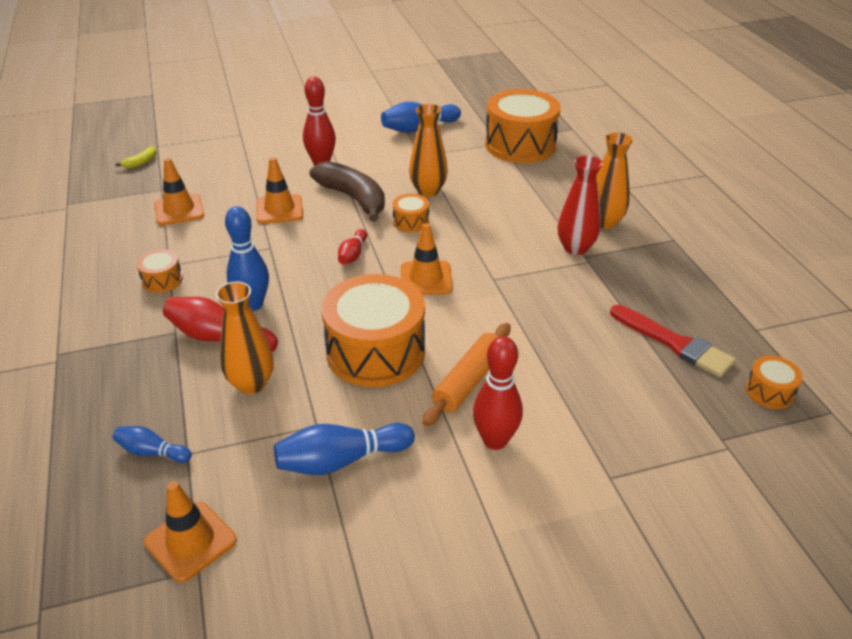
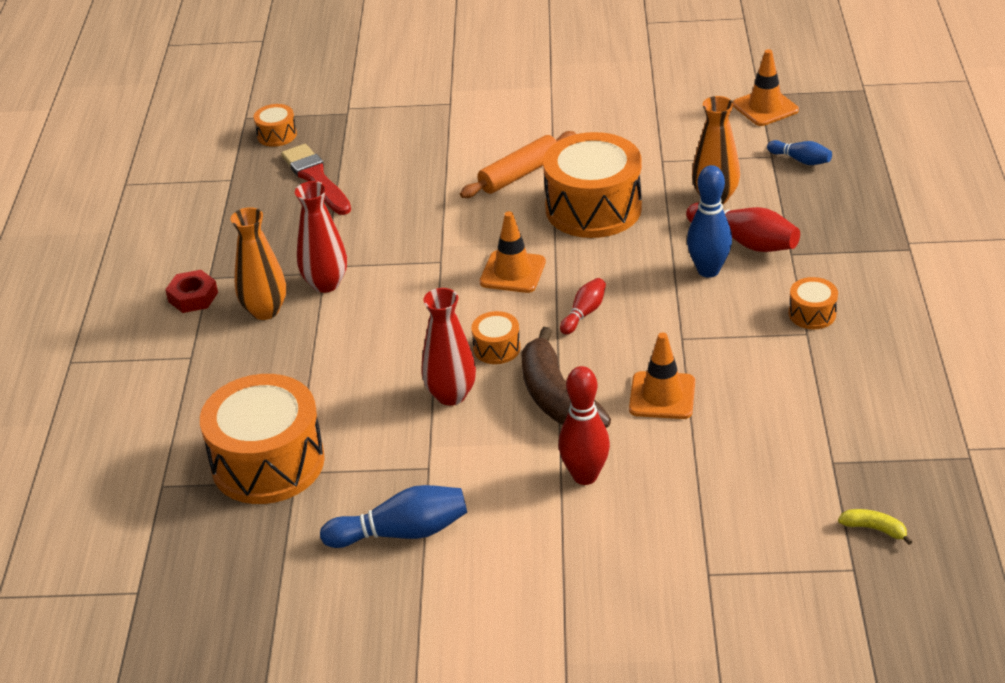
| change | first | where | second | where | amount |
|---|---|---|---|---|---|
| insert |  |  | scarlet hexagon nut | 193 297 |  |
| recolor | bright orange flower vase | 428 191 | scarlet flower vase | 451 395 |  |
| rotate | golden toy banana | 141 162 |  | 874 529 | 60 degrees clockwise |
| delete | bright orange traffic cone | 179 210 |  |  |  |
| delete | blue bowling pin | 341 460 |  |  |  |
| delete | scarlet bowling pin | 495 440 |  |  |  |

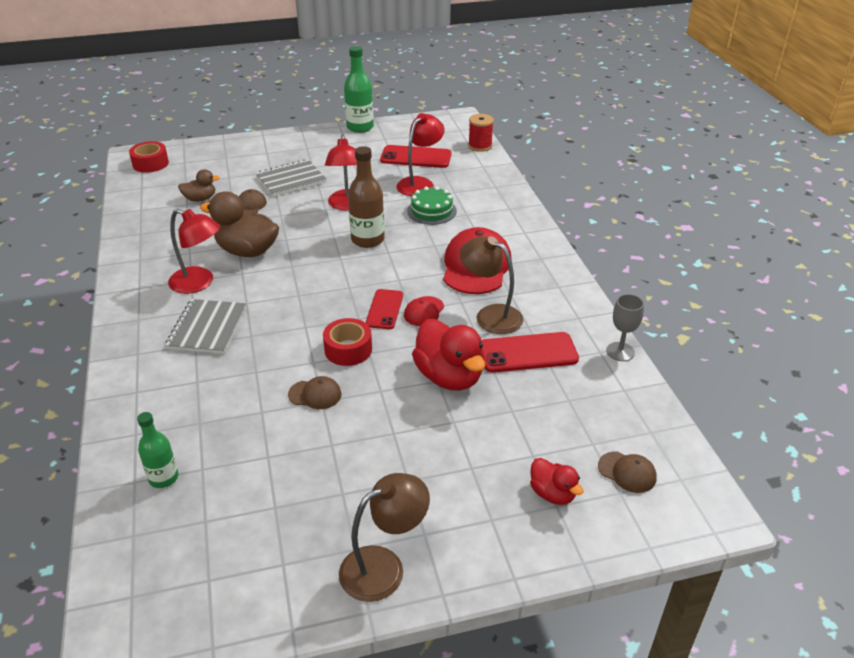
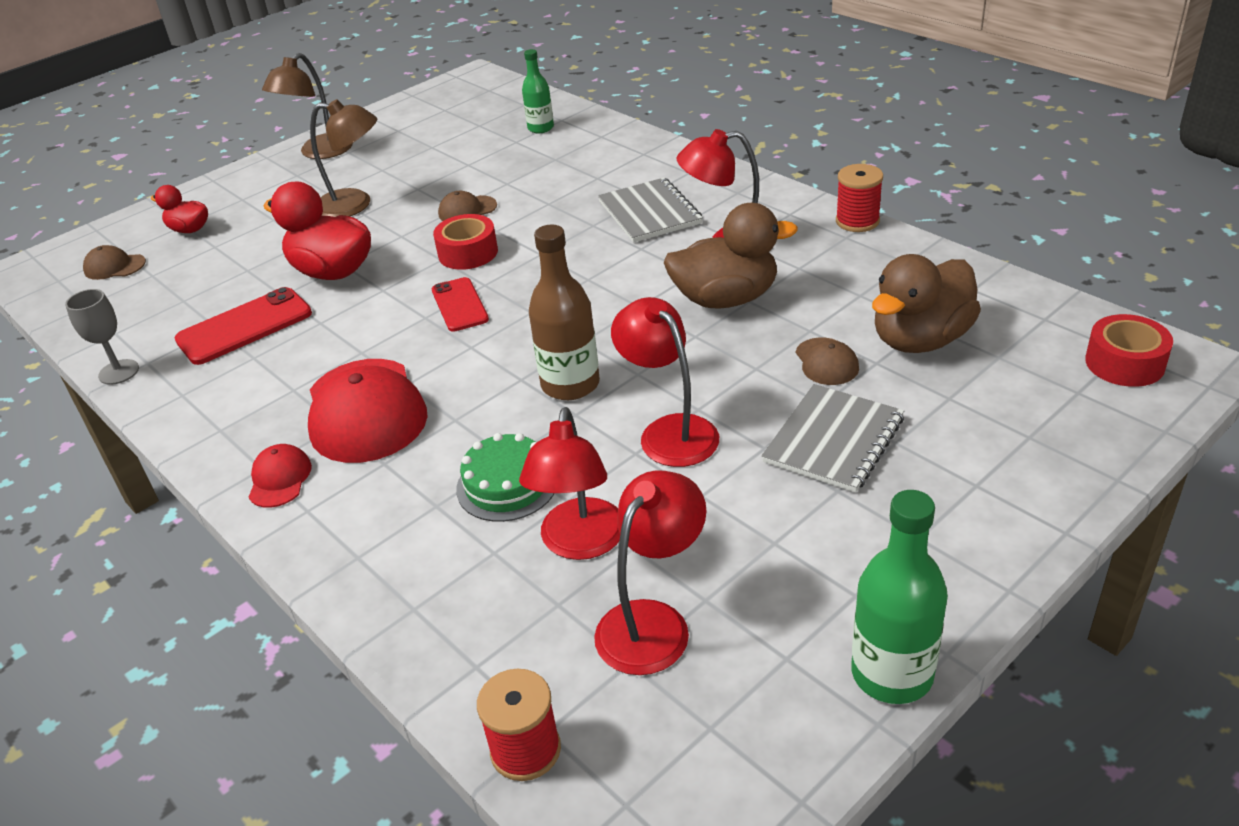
| change | first | where | second | where | amount |
|---|---|---|---|---|---|
| move | scarlet baseball cap | 424 311 |  | 280 479 |  |
| move | dark brown reading lamp | 490 315 |  | 355 205 |  |
| replace | scarlet smartphone | 416 157 | scarlet reading lamp | 653 622 |  |
| insert |  |  | scarlet reel of thread | 857 221 |  |
| resize | dark brown rubber duck | 200 199 |  | 920 340 | x1.82 |

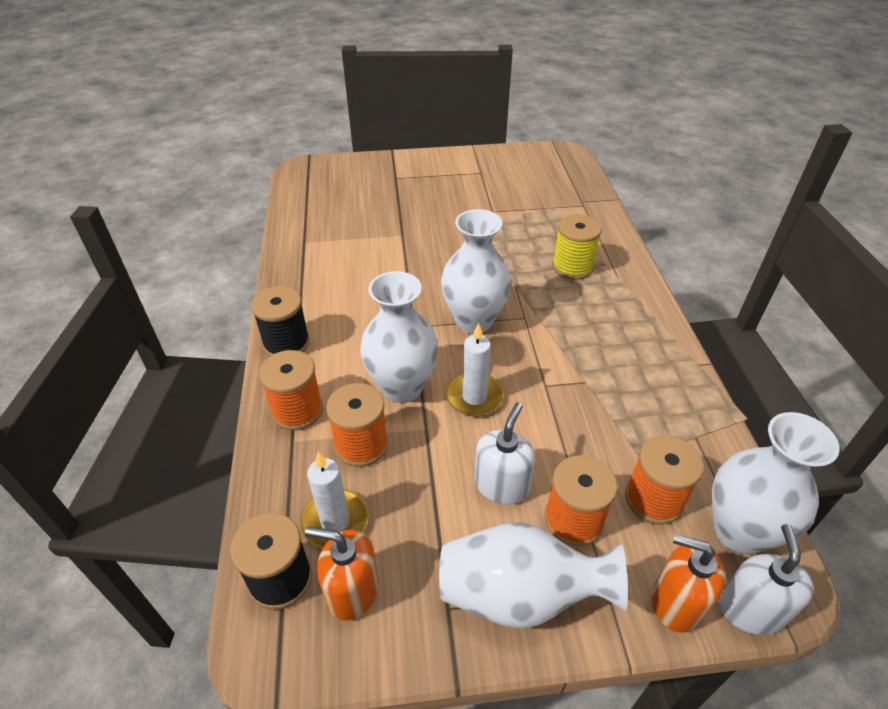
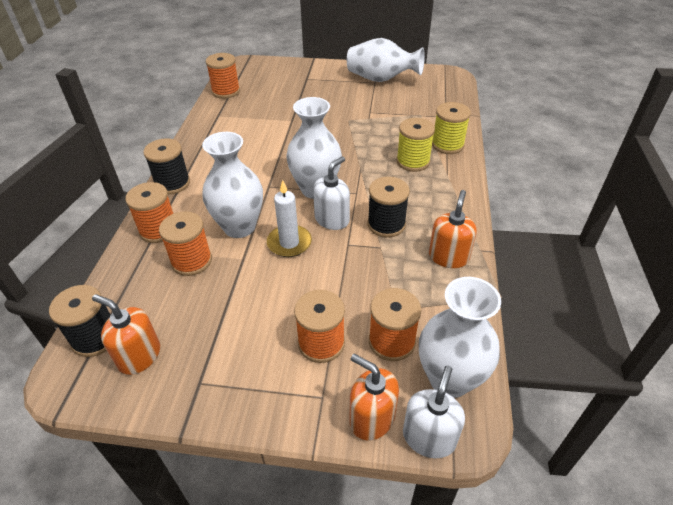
| change | first | where | second | where | amount |
|---|---|---|---|---|---|
| insert |  |  | bright orange reel of thread | 226 91 |  |
| move | snow-white soap dispenser | 502 485 |  | 332 219 |  |
| move | snow-white flower vase | 520 595 |  | 381 79 |  |
| insert |  |  | ebony reel of thread | 386 224 |  |
| insert |  |  | bright orange soap dispenser | 448 257 |  |
| insert |  |  | golden reel of thread | 447 145 |  |
| delete | snow-white wax candle | 335 521 |  |  |  |

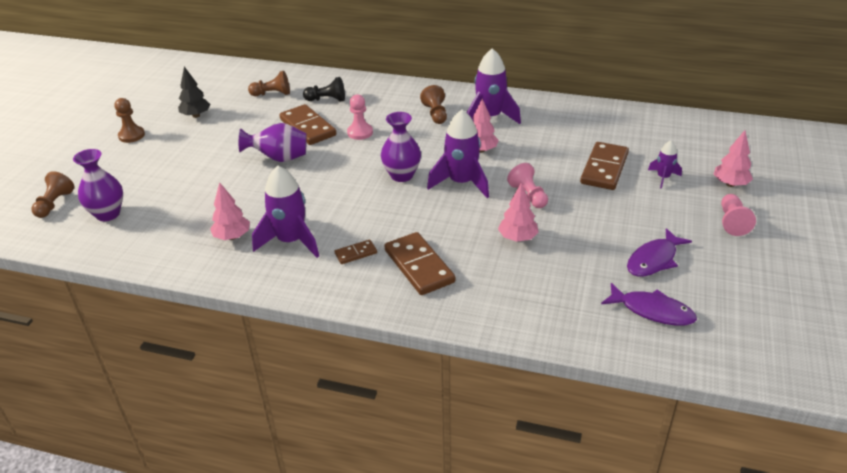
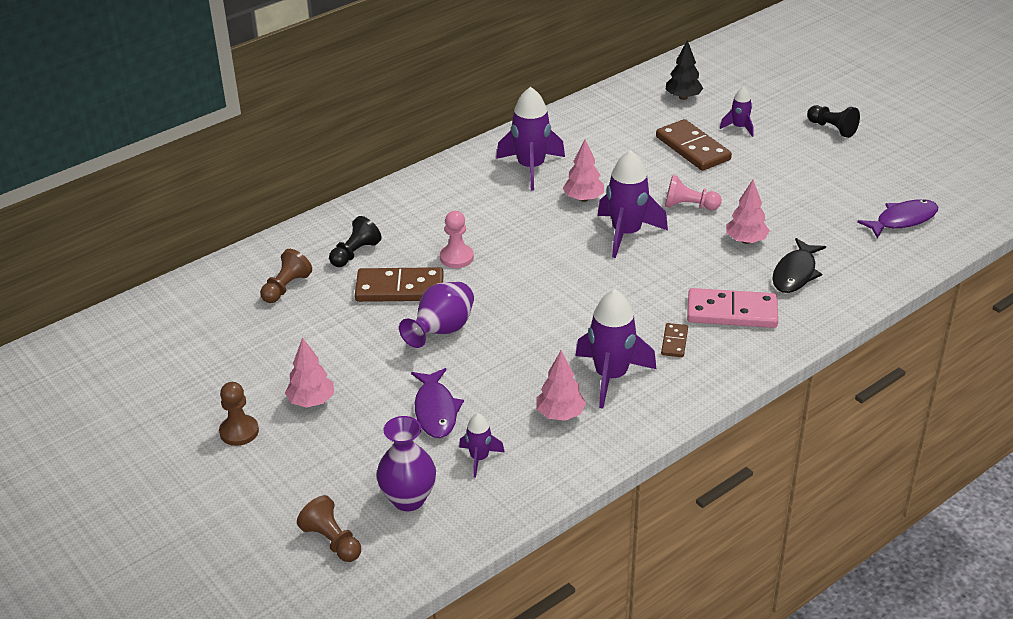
| change | first | where | second | where | amount |
|---|---|---|---|---|---|
| move | rosy tree | 730 184 |  | 311 401 |  |
| move | violet toy fish | 654 260 |  | 436 410 |  |
| insert |  |  | violet toy rocket | 479 458 |  |
| move | ebony tree | 196 115 |  | 683 97 |  |
| recolor | dark brown domino tile | 419 266 | rosy domino tile | 732 312 |  |
| insert |  |  | ebony toy fish | 795 273 |  |
| recolor | rosy game pawn | 732 222 | ebony game pawn | 832 128 |  |
| delete | violet flower vase | 402 175 |  |  |  |
| delete | dark brown game pawn | 435 114 |  |  |  |

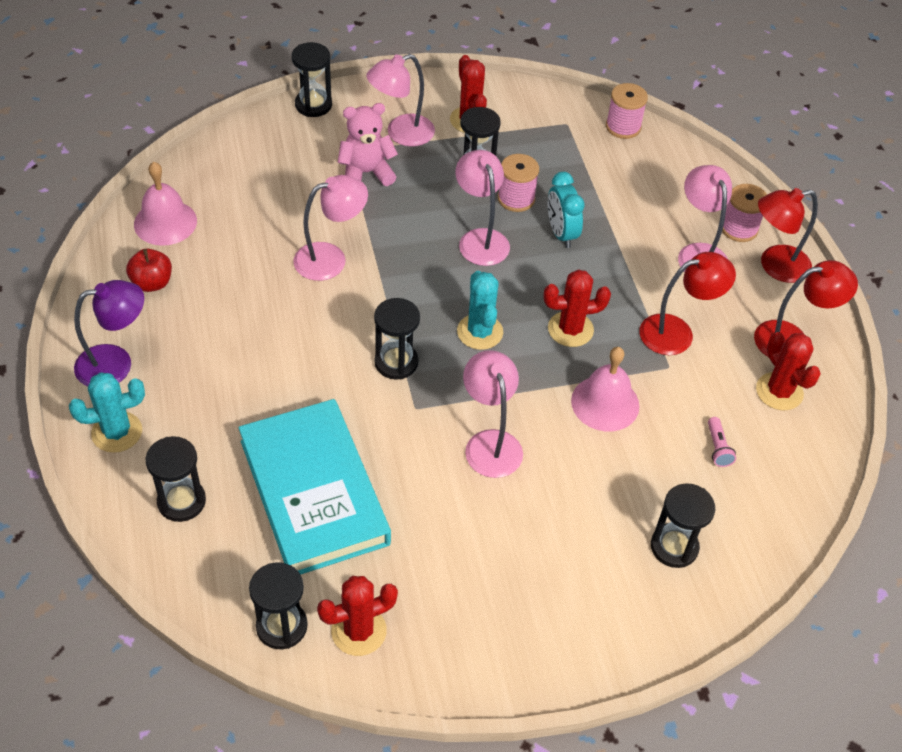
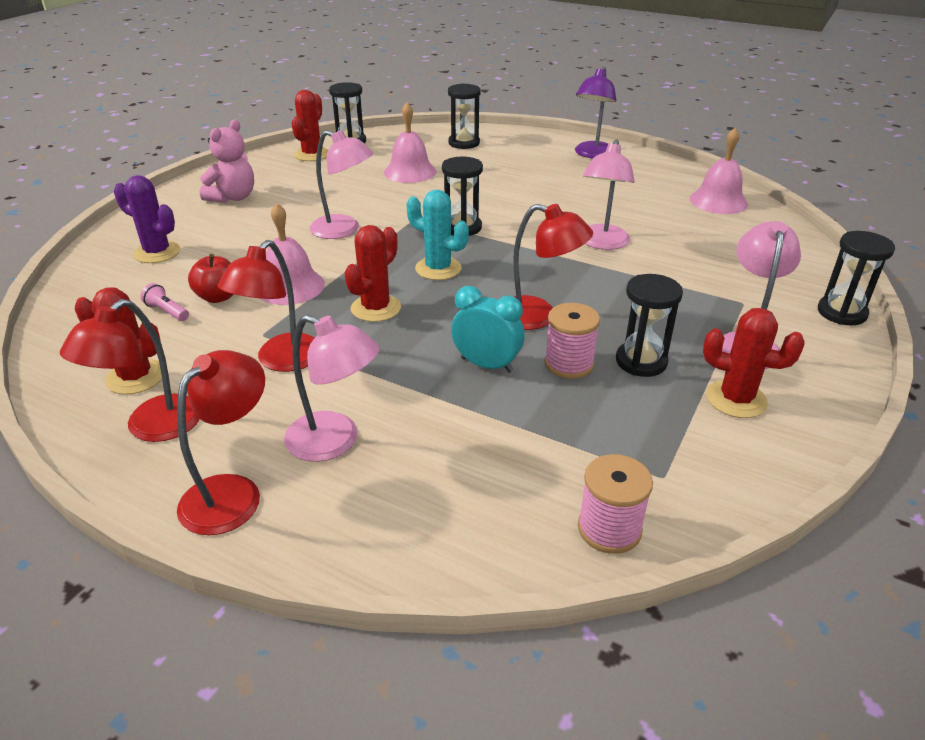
| change | first | where | second | where | amount |
|---|---|---|---|---|---|
| replace | ebony sand timer | 674 547 | violet cactus | 157 252 |  |
| move | scarlet toy apple | 152 283 |  | 218 297 |  |
| move | rosy teddy bear | 366 173 |  | 233 197 |  |
| replace | aqua hardcover | 314 492 | rosy school bell | 410 172 |  |
| recolor | rosy reading lamp | 480 239 | scarlet reading lamp | 538 316 |  |
| delete | aqua cactus | 117 432 |  |  |  |
| delete | rosy reel of thread | 739 228 |  |  |  |

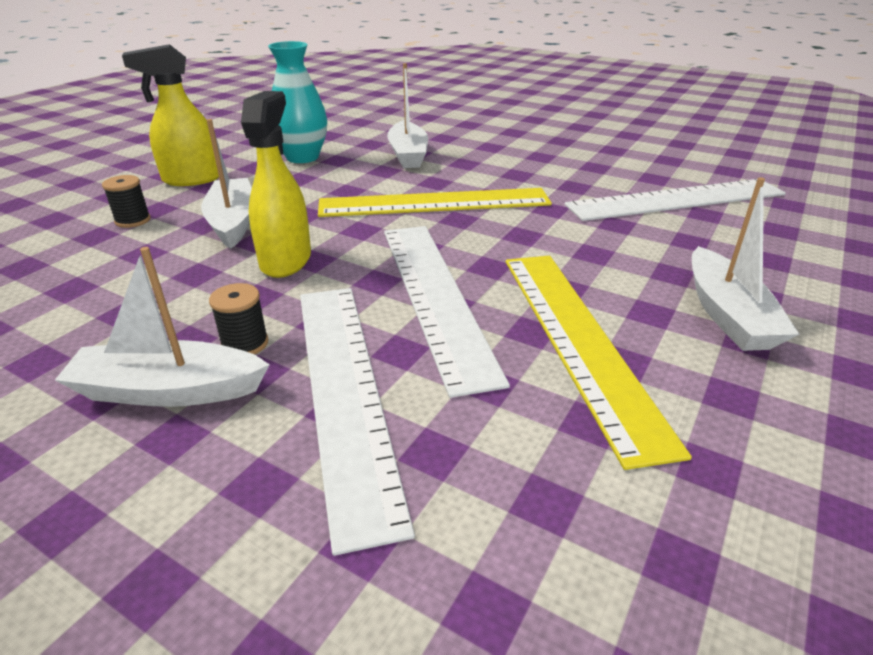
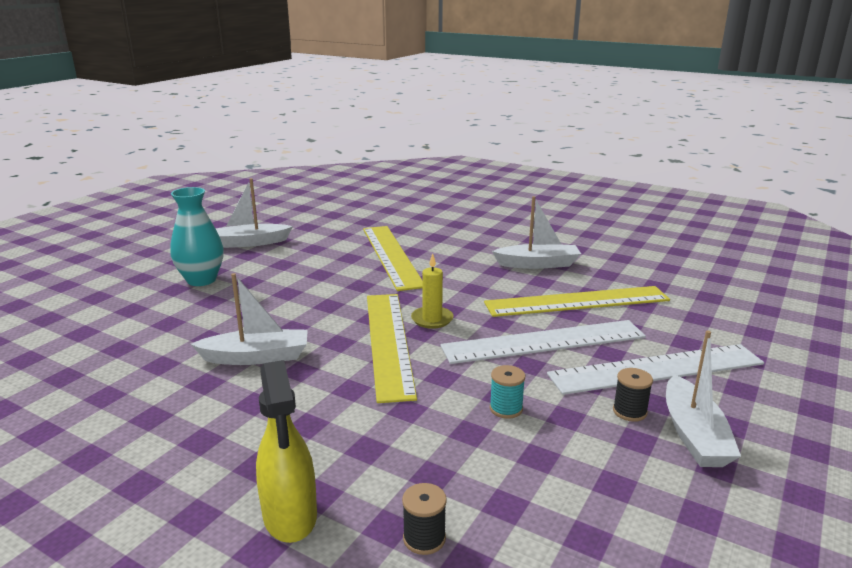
| change | first | where | second | where | amount |
|---|---|---|---|---|---|
| move | aqua flower vase | 302 157 |  | 201 280 |  |
| move | snow-white boat | 233 222 |  | 249 243 |  |
| recolor | snow-white ruler | 676 200 | golden ruler | 391 256 |  |
| insert |  |  | golden wax candle | 432 319 |  |
| replace | golden spray cleaner | 286 260 | aqua reel of thread | 506 409 |  |

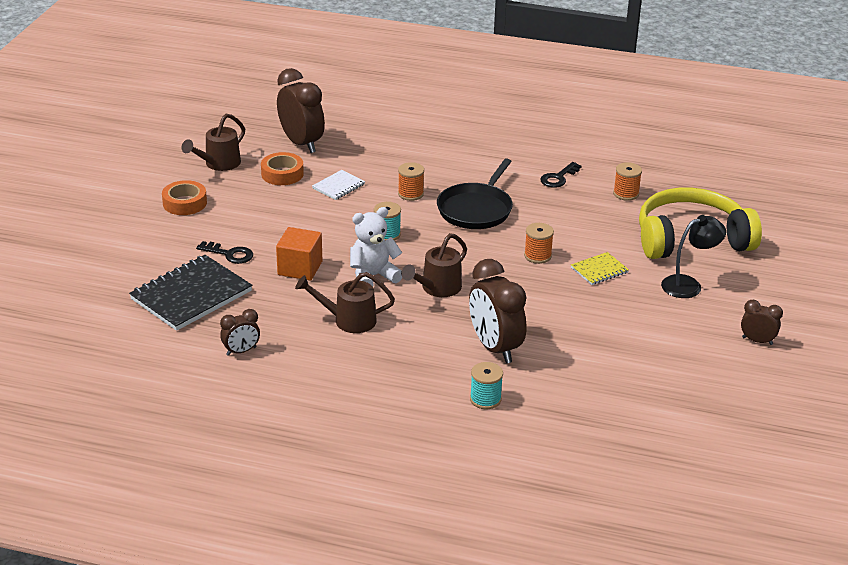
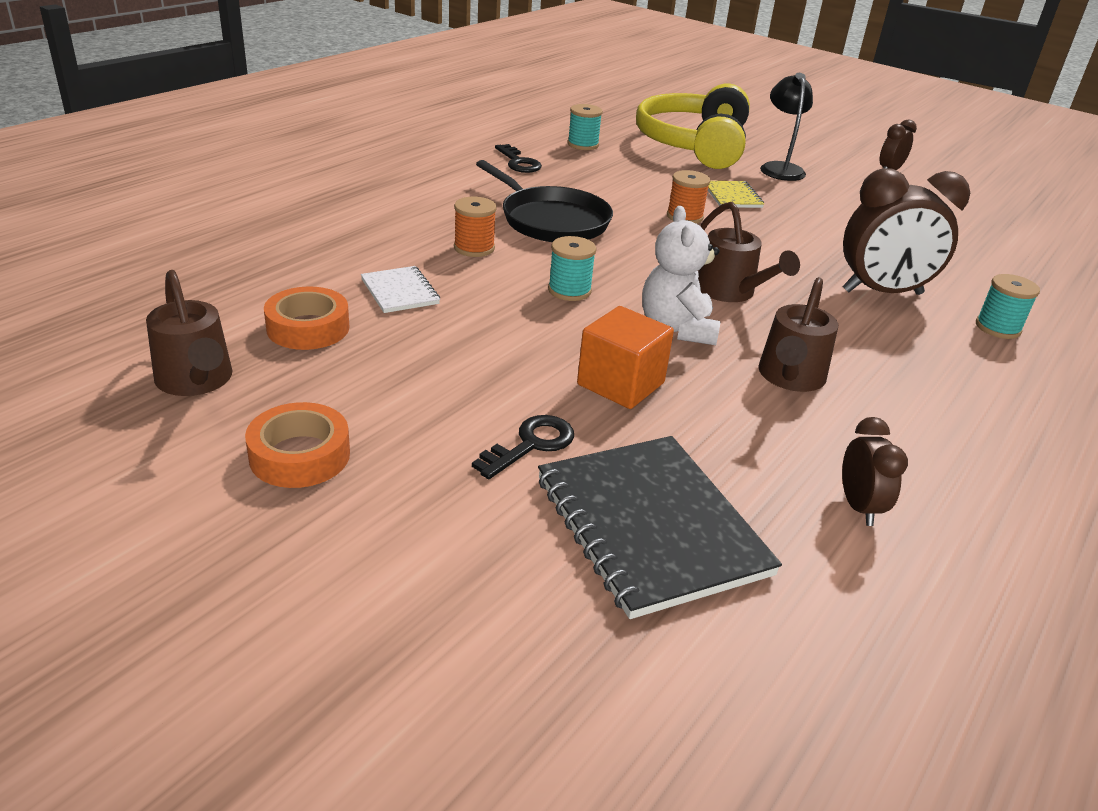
| change | first | where | second | where | amount |
|---|---|---|---|---|---|
| recolor | bright orange reel of thread | 626 194 | aqua reel of thread | 583 145 |  |
| delete | dark brown clock | 301 143 |  |  |  |

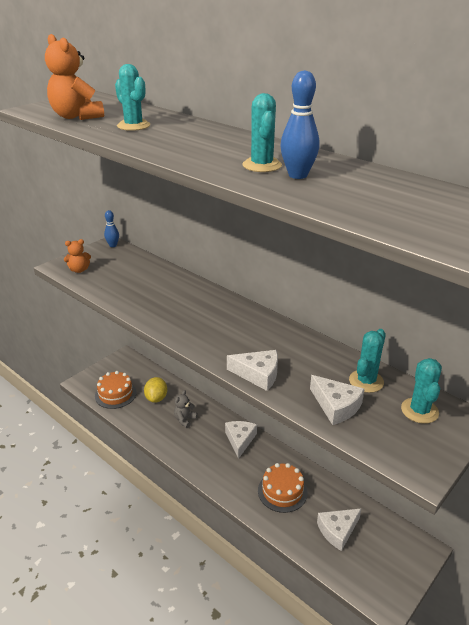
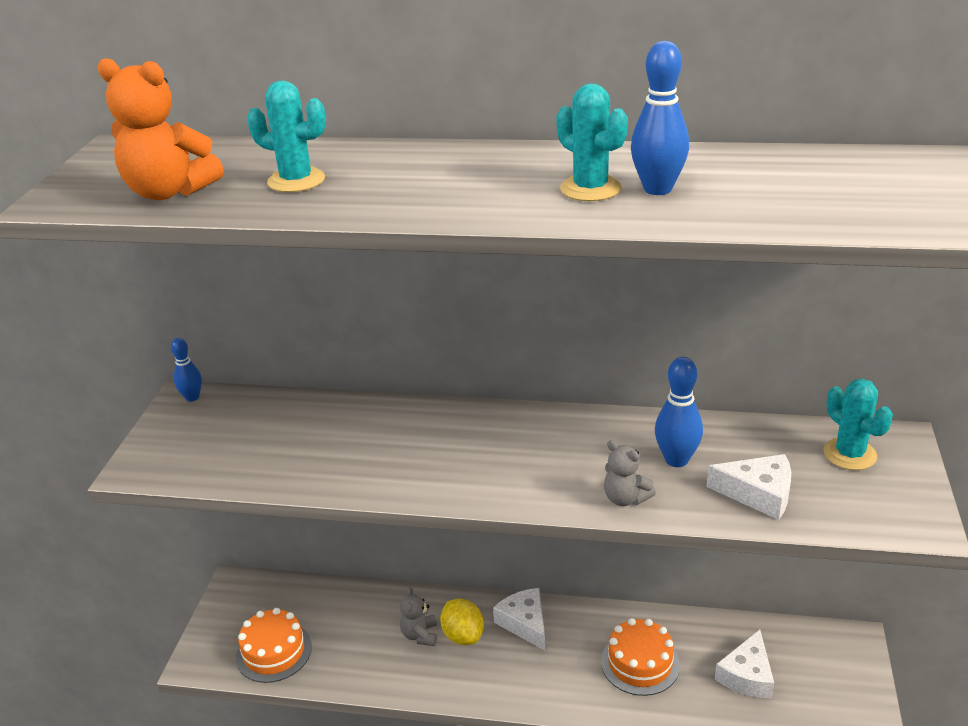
| change | first | where | second | where | amount |
|---|---|---|---|---|---|
| move | golden lemon | 156 398 |  | 463 635 |  |
| replace | snow-white piece of cheese | 258 374 | gray teddy bear | 625 498 |  |
| insert |  |  | blue bowling pin | 676 460 |  |
| delete | bright orange teddy bear | 79 270 |  |  |  |
| delete | aqua cactus | 366 381 |  |  |  |

